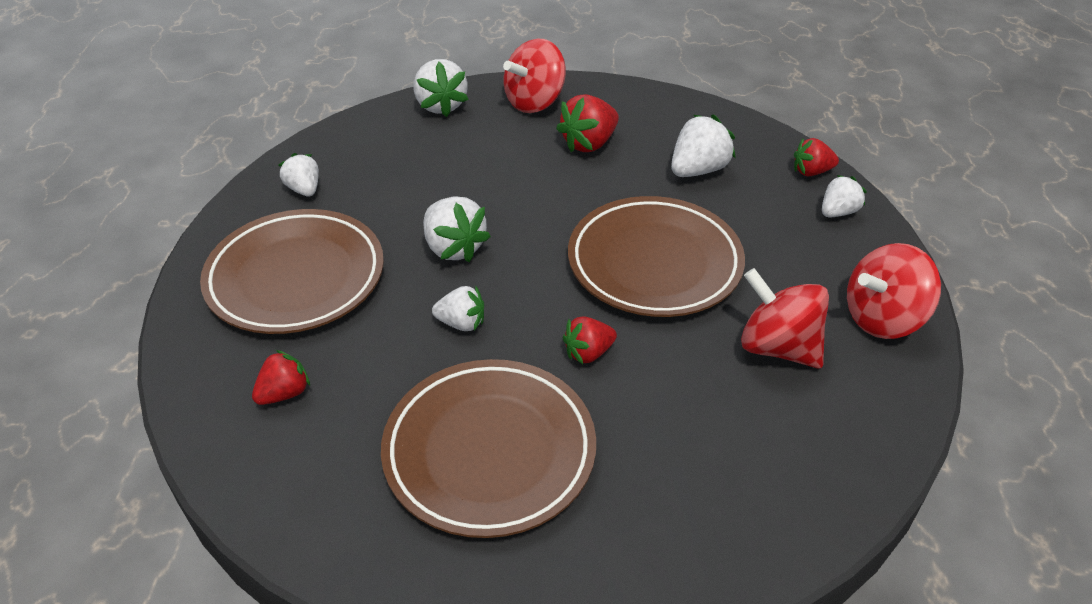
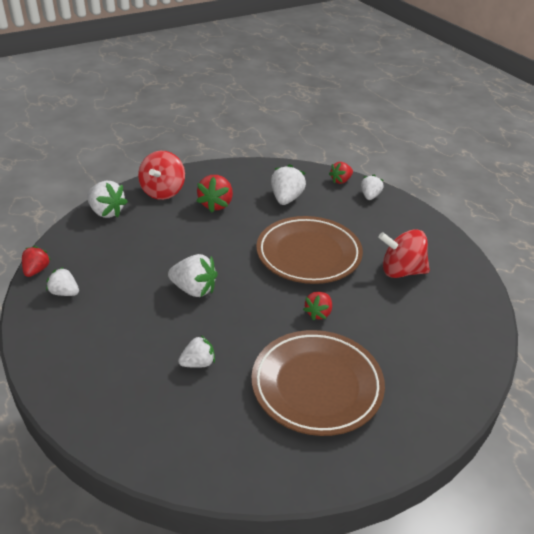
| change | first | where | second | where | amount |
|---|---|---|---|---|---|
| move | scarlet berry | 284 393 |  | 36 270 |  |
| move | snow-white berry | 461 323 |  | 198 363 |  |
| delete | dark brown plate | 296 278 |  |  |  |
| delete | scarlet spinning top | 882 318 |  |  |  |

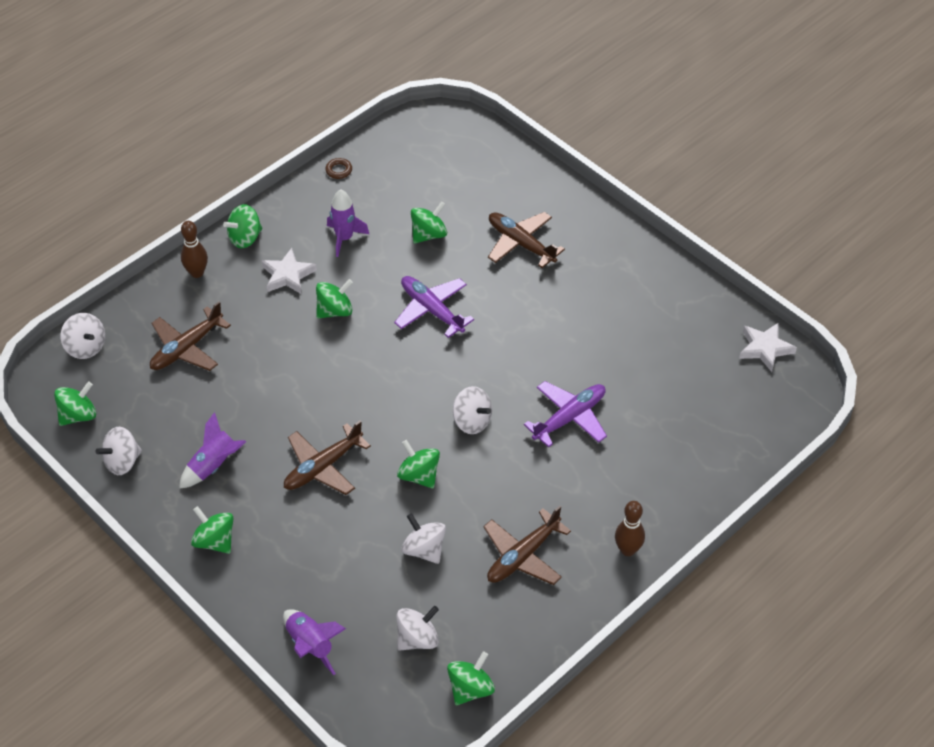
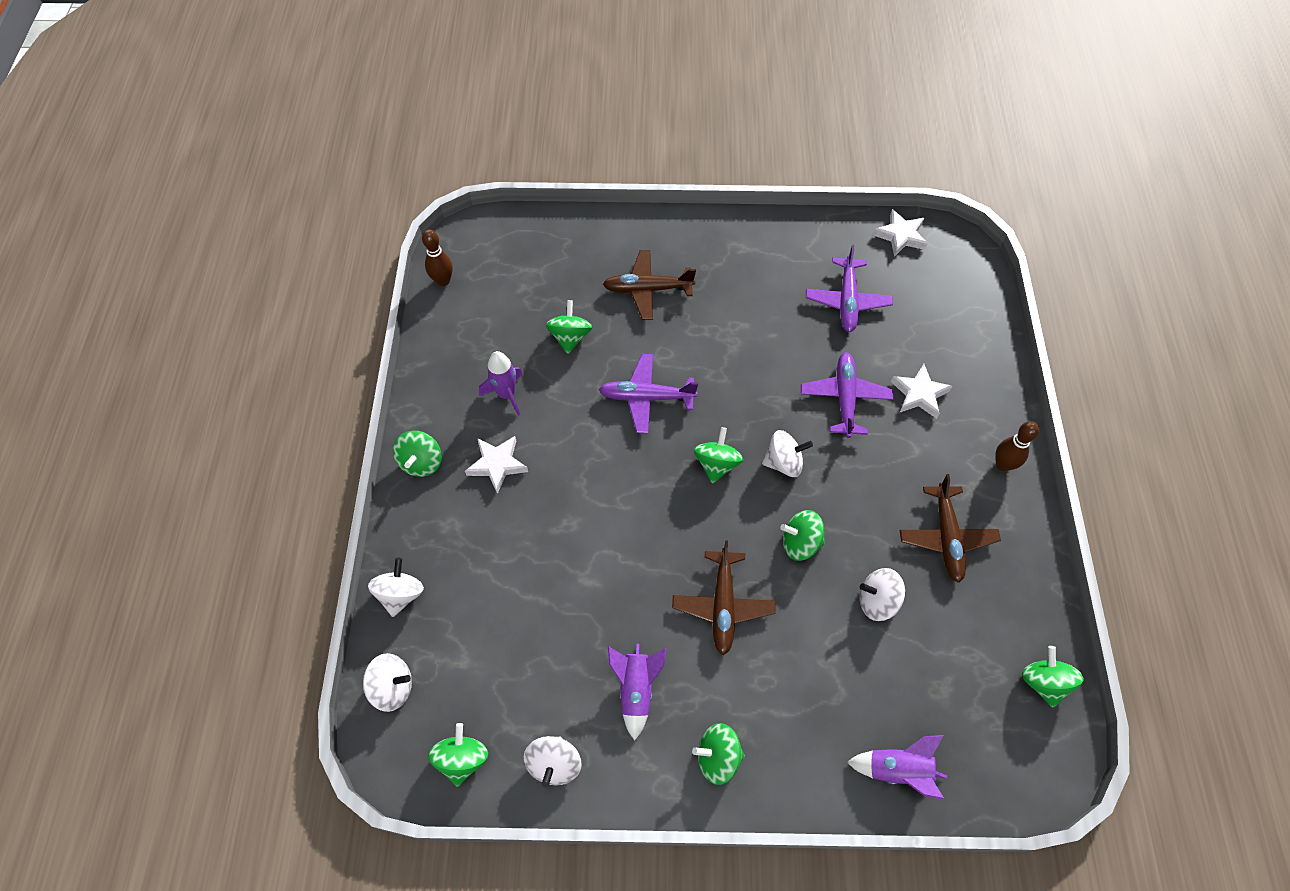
| change | first | where | second | where | amount |
|---|---|---|---|---|---|
| move | snow-white spinning top | 417 639 |  | 400 594 |  |
| move | dark brown bowling pin | 197 273 |  | 443 281 |  |
| move | emerald spinning top | 335 311 |  | 716 464 |  |
| insert |  |  | violet plane | 847 301 |  |
| insert |  |  | snow-white star | 919 394 |  |
| delete | dark brown plane | 186 348 |  |  |  |
| delete | dark brown torus | 339 170 |  |  |  |

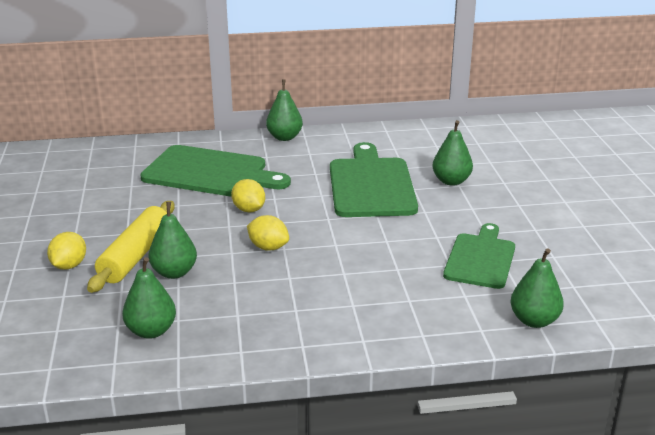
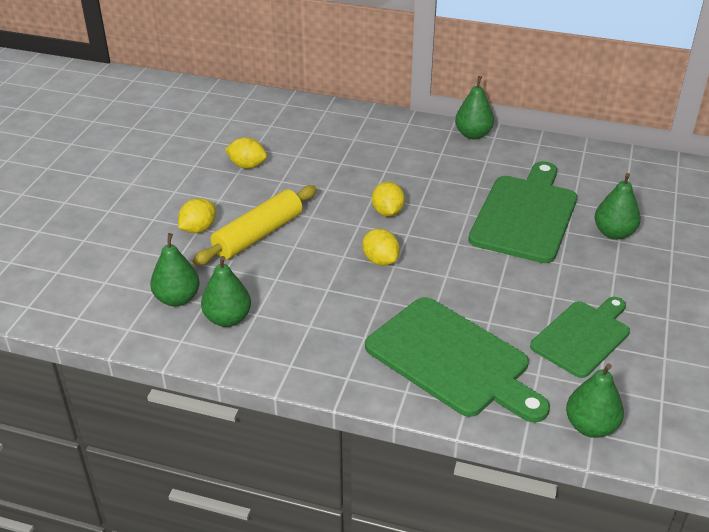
| change | first | where | second | where | amount |
|---|---|---|---|---|---|
| move | emerald pear fruit | 174 272 |  | 177 299 |  |
| insert |  |  | golden lemon | 247 165 |  |
| move | emerald cutting board | 210 173 |  | 452 360 |  |

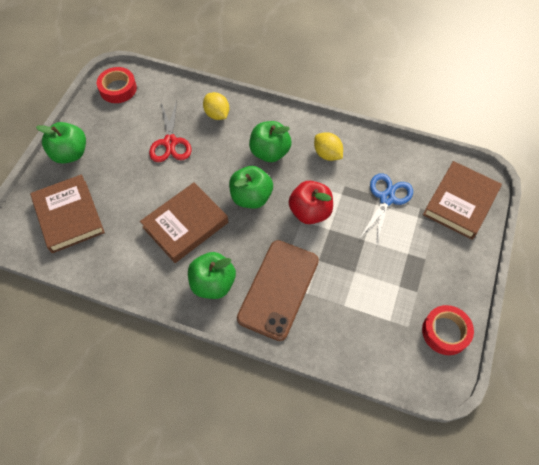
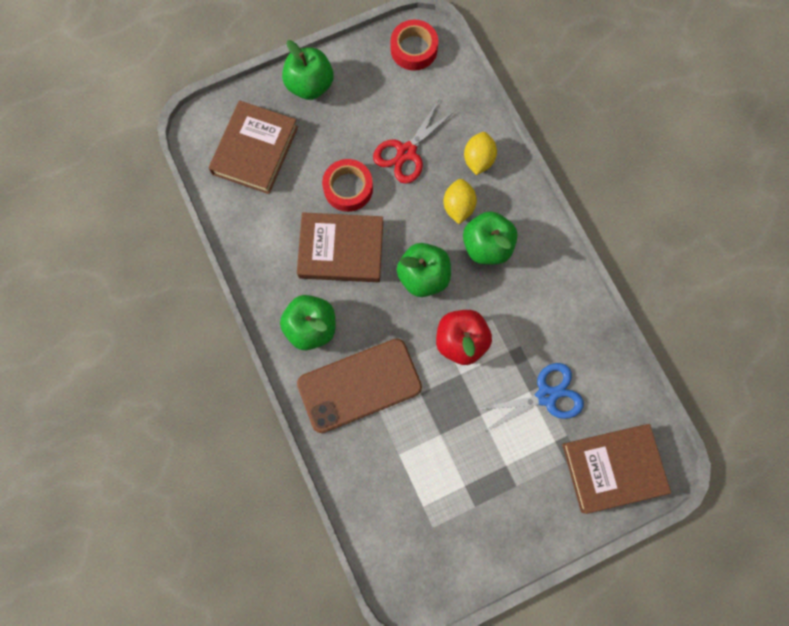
| change | first | where | second | where | amount |
|---|---|---|---|---|---|
| move | scarlet sticky tape | 445 332 |  | 348 188 |  |
| move | golden lemon | 327 154 |  | 458 207 |  |

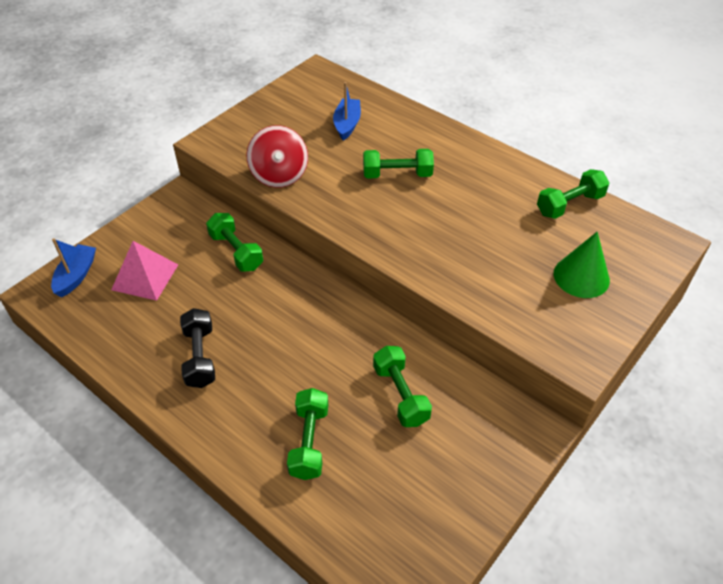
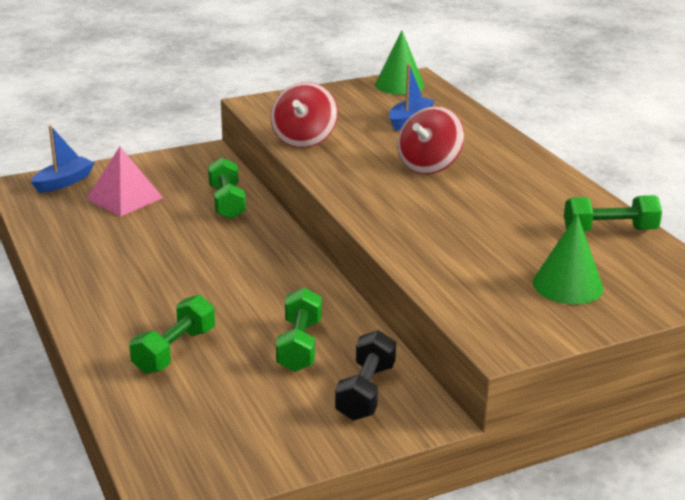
| change | first | where | second | where | amount |
|---|---|---|---|---|---|
| move | ebony free weight | 200 357 |  | 365 392 |  |
| insert |  |  | emerald solid cone | 399 85 |  |
| replace | emerald free weight | 397 174 | scarlet spinning top | 429 165 |  |

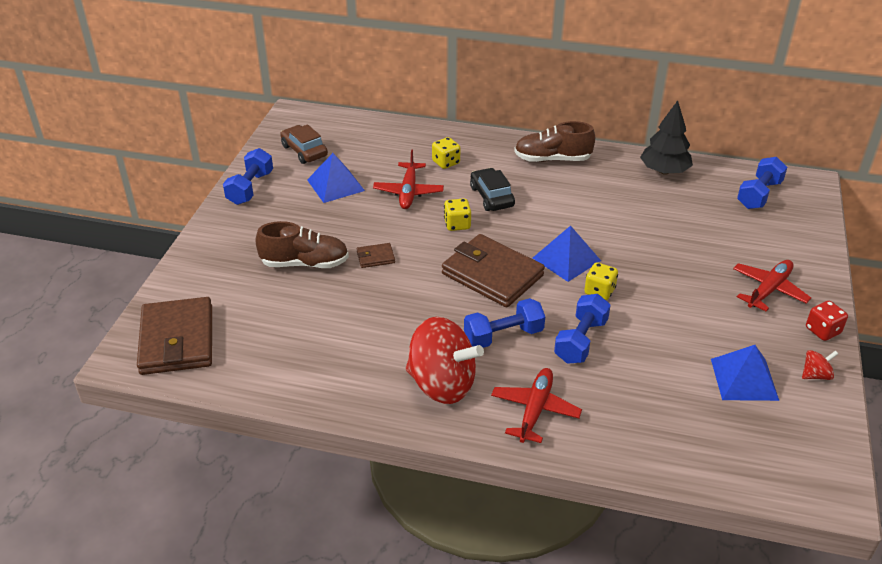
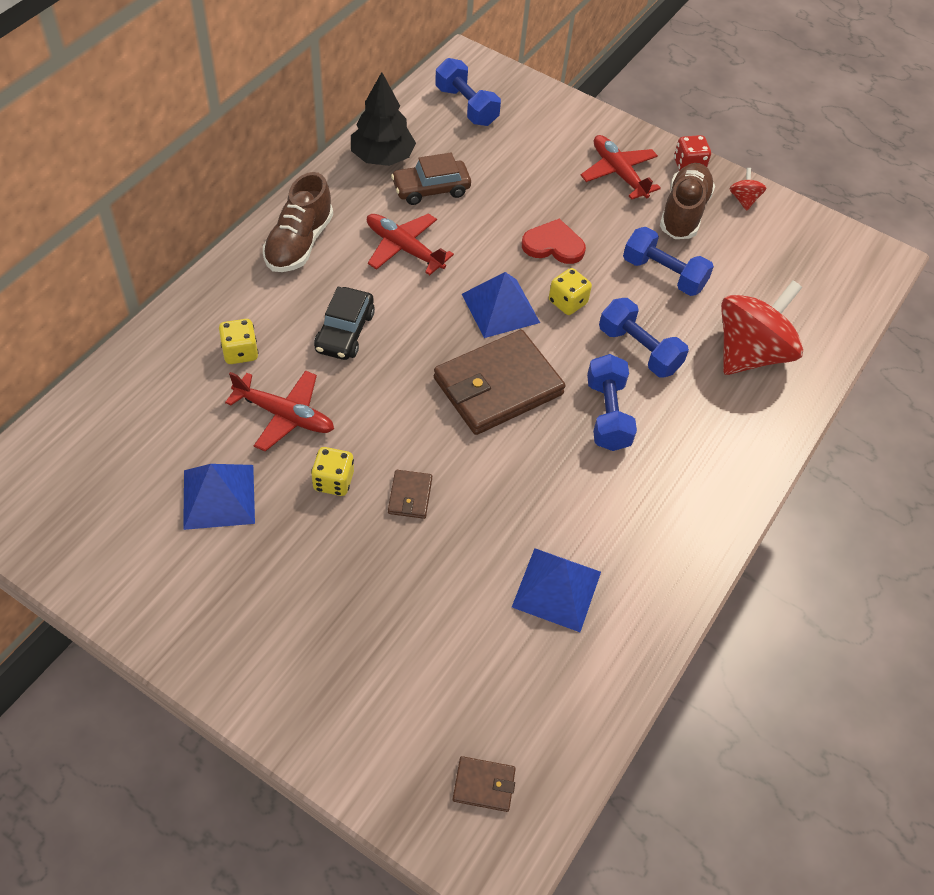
| change | first | where | second | where | amount |
|---|---|---|---|---|---|
| move | golden die | 457 224 |  | 333 481 |  |
| rotate | ebony toy car | 491 197 |  | 345 332 | 75 degrees counterclockwise |
| move | scarlet plane | 535 410 |  | 404 249 |  |
| move | dark brown toy car | 304 151 |  | 431 189 |  |
| resize | dark brown card wallet | 177 340 |  | 484 785 | x0.43 |
| move | blue solid pyramid | 744 379 |  | 557 589 |  |
| insert |  |  | scarlet love heart | 553 245 |  |
| move | blue free weight | 250 188 |  | 663 274 |  |
| move | dark brown shoe | 305 263 |  | 683 213 |  |
| move | scarlet spinning top | 442 384 |  | 750 353 |  |

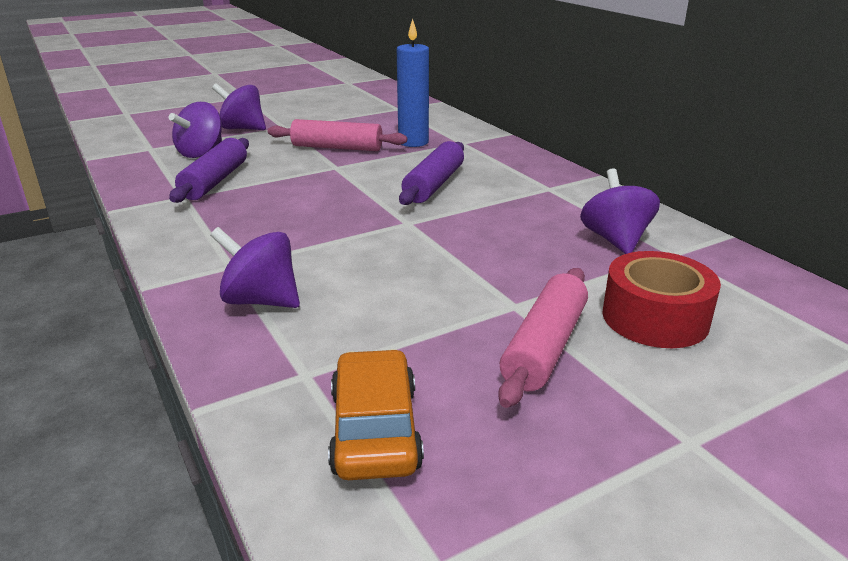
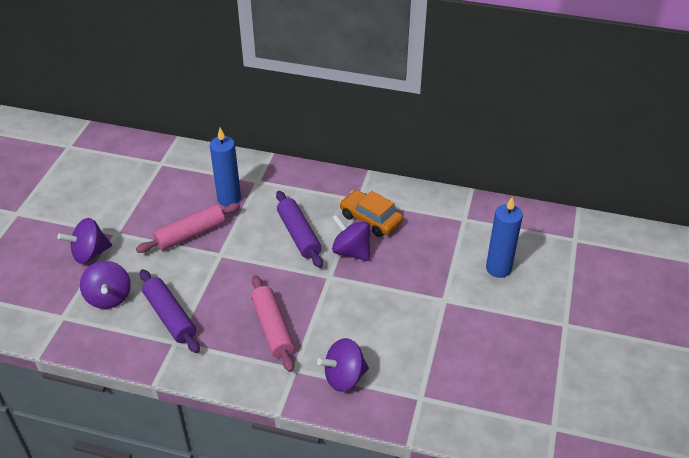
| change | first | where | second | where | amount |
|---|---|---|---|---|---|
| move | rosy pastry roller | 545 347 |  | 273 328 |  |
| move | violet spinning top | 615 240 |  | 351 251 |  |
| move | bright orange toy car | 375 429 |  | 370 219 |  |
| replace | scarlet sticky tape | 655 318 | blue wax candle | 498 268 |  |

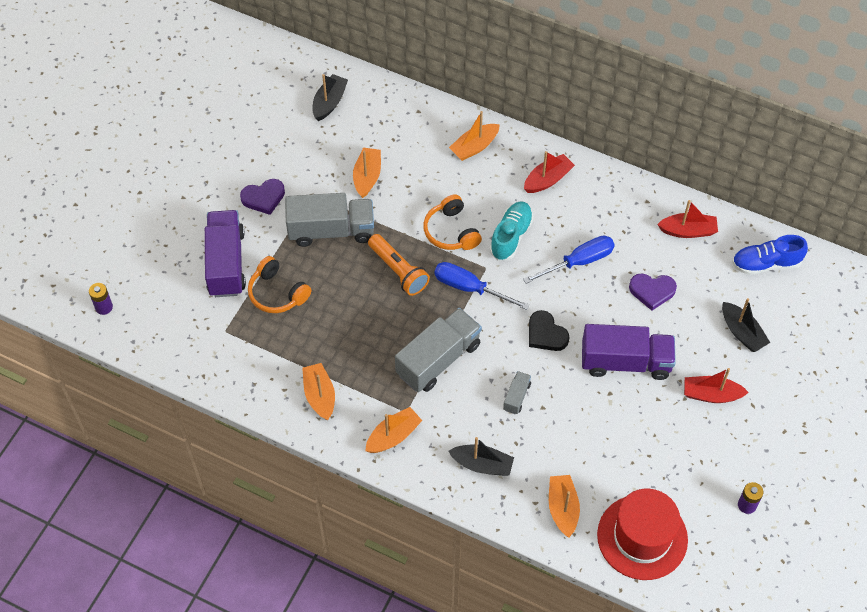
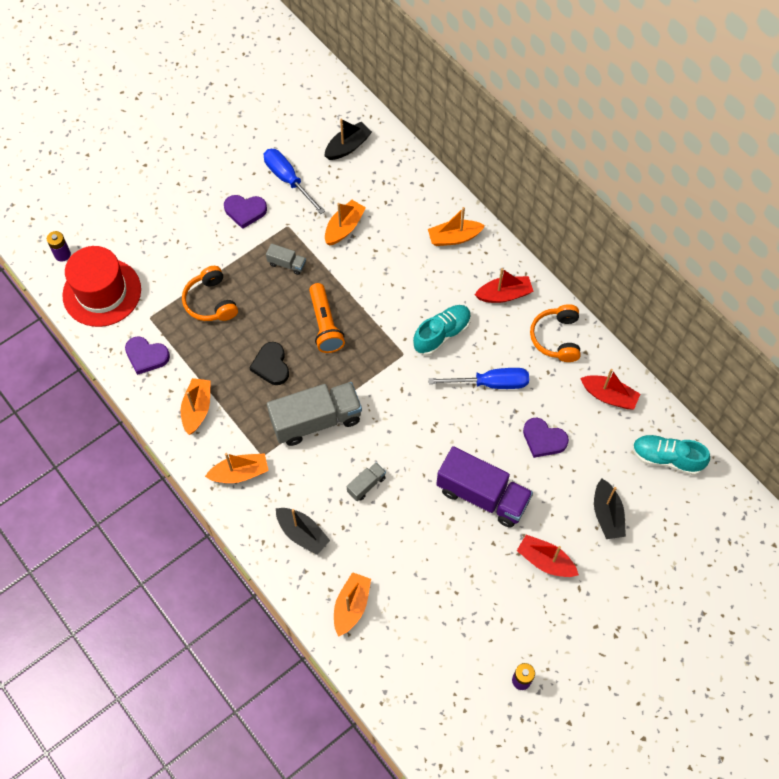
| change | first | where | second | where | amount |
|---|---|---|---|---|---|
| move | scarlet top hat | 642 537 |  | 102 292 |  |
| insert |  |  | violet love heart | 146 356 |  |
| move | ebony love heart | 546 334 |  | 271 365 |  |
| move | blue hand screwdriver | 470 288 |  | 288 180 |  |
| resize | gray truck | 331 230 |  | 287 264 | x0.45 |
| move | bright orange headphones | 451 231 |  | 556 338 |  |
| recolor | blue shoe | 766 264 | aqua shoe | 666 458 |  |
| delete | violet truck | 226 263 |  |  |  |

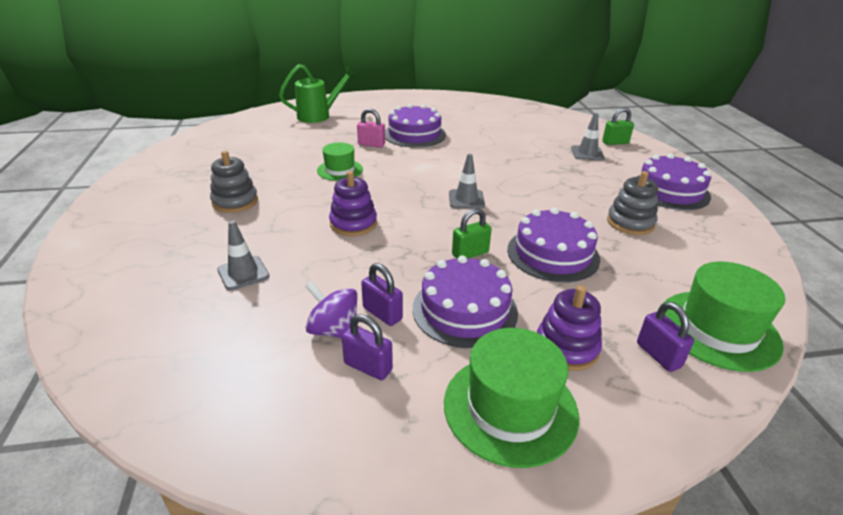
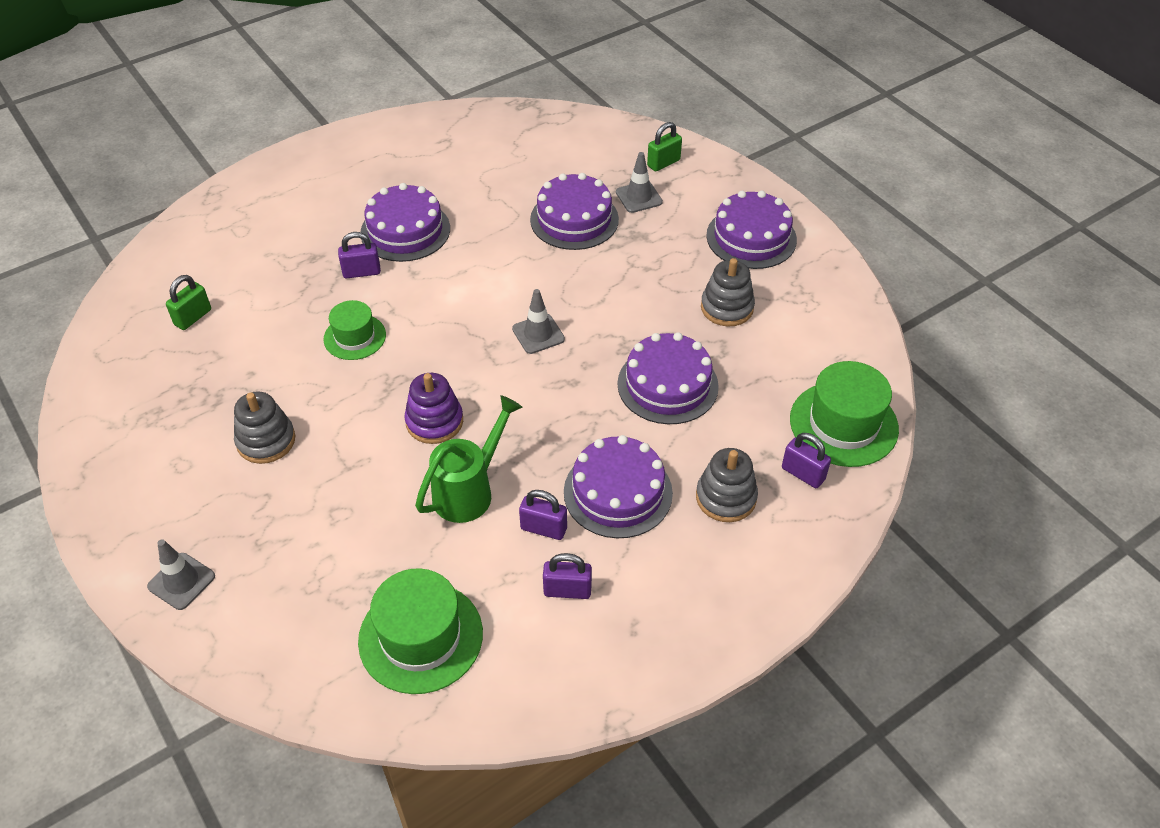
| change | first | where | second | where | amount |
|---|---|---|---|---|---|
| move | gray traffic cone | 243 273 |  | 181 581 |  |
| move | emerald small lock | 470 253 |  | 193 317 |  |
| recolor | rosy small lock | 371 144 | violet small lock | 361 272 |  |
| move | emerald top hat | 510 408 |  | 420 637 |  |
| move | emerald watering pot | 319 116 |  | 469 491 |  |
| insert |  |  | violet cake | 574 219 |  |
| recolor | violet stacking toy | 566 347 | gray stacking toy | 726 497 |  |
| delete | violet spinning top | 334 330 |  |  |  |

